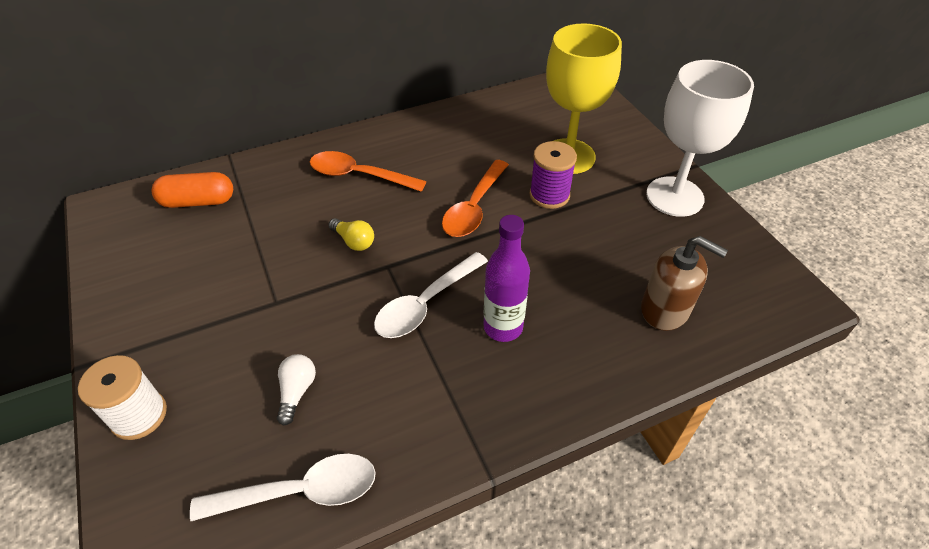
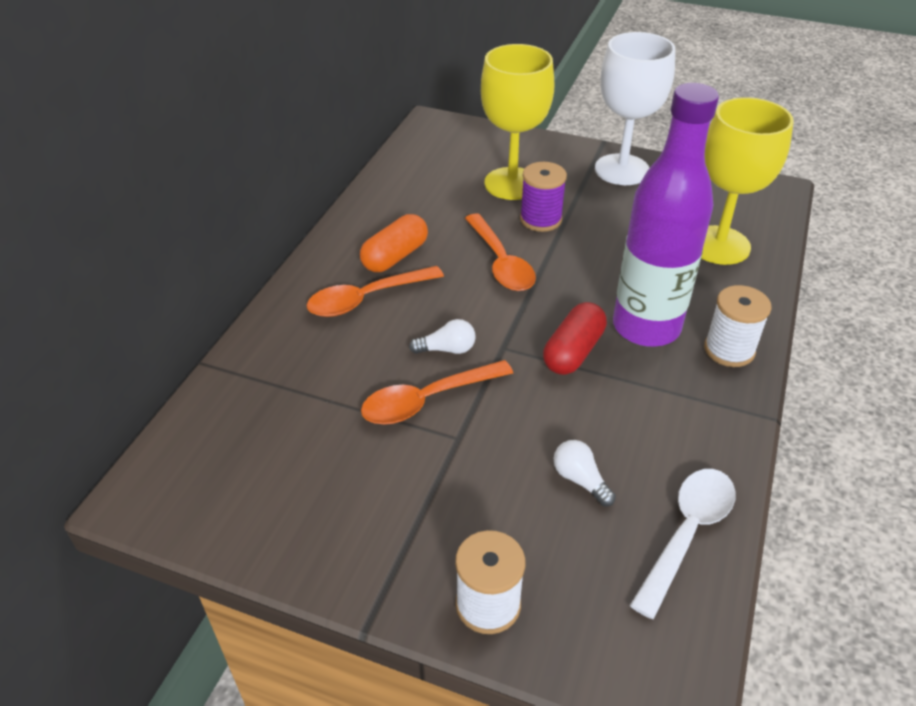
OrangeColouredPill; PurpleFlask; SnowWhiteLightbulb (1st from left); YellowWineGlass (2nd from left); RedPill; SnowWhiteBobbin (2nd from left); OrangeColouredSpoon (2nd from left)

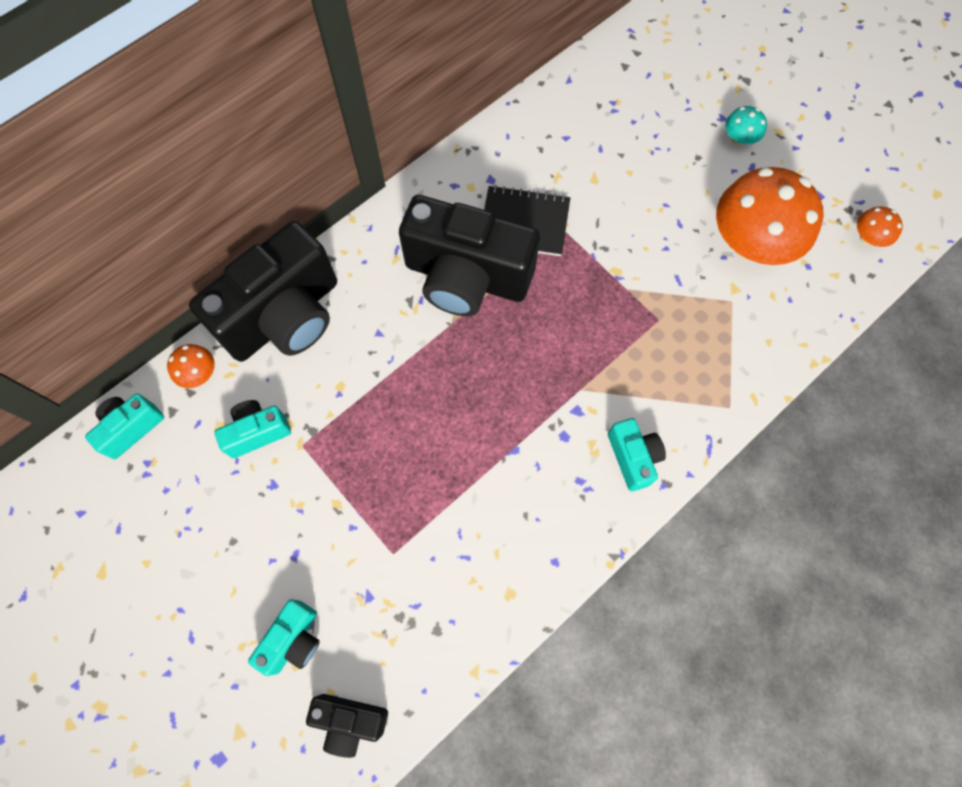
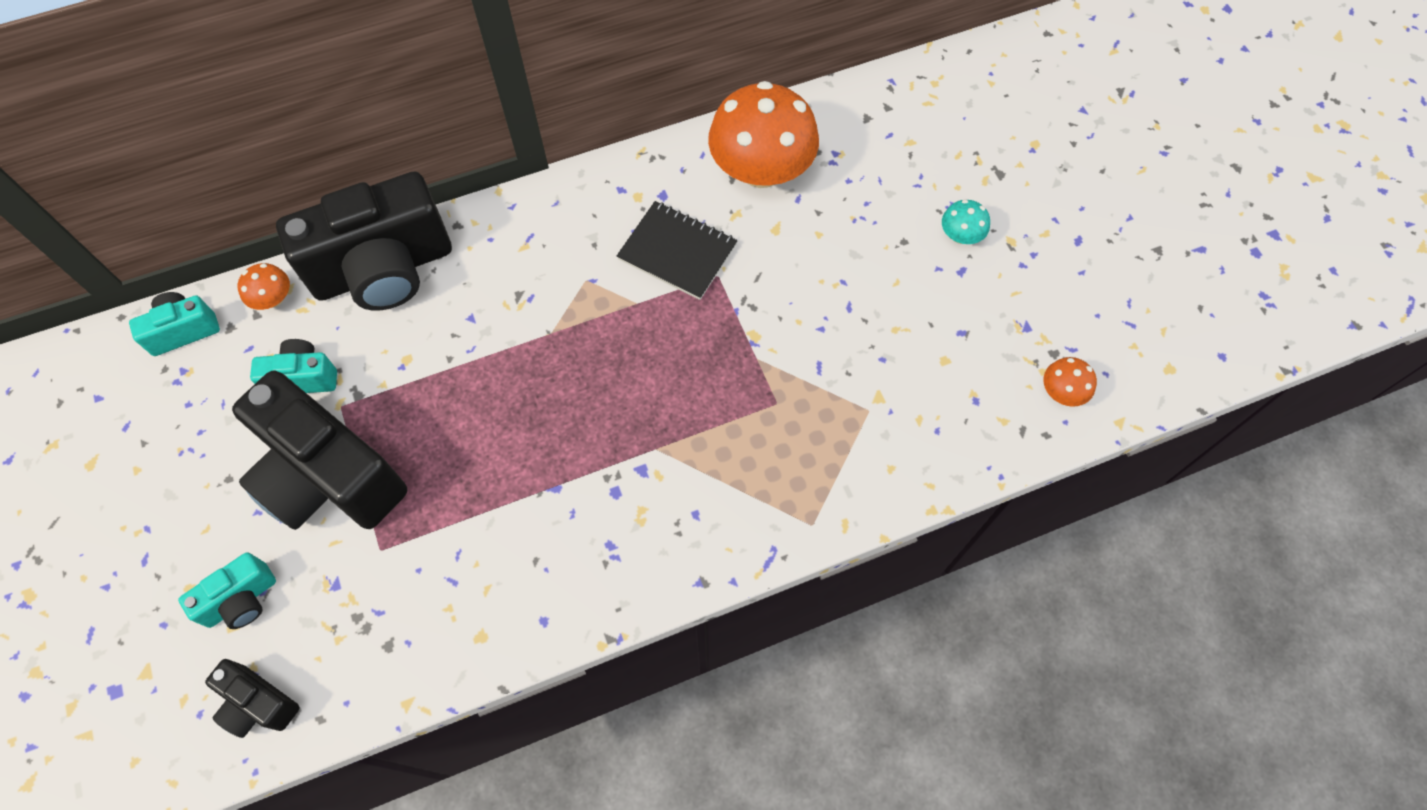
OrangeColouredFungus (2nd from left); JetBlackCompactCamera (2nd from left); TurquoiseCompactCamera (4th from left in the first image)

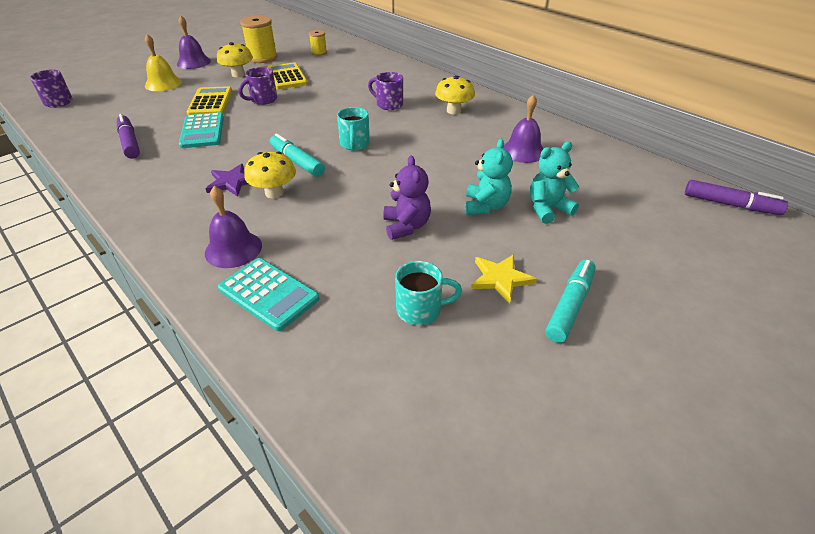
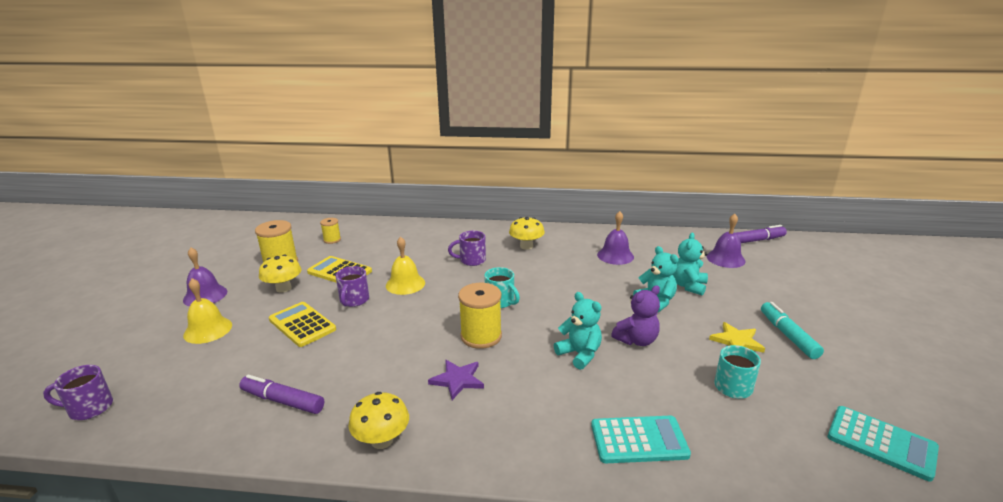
TurquoiseCalculator (2nd from left); YellowBobbin (3rd from left); YellowFungus (2nd from left); PurpleTeddyBear; PurpleBell (3rd from left); YellowBell (2nd from left); TurquoiseTeddyBear (1st from left)

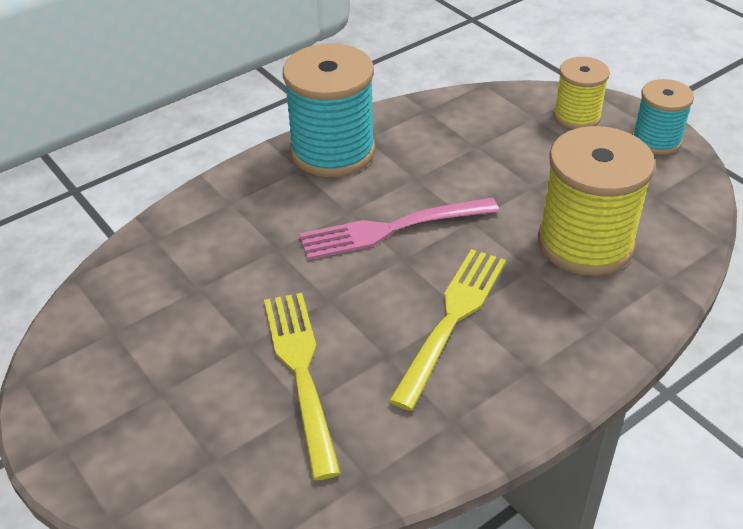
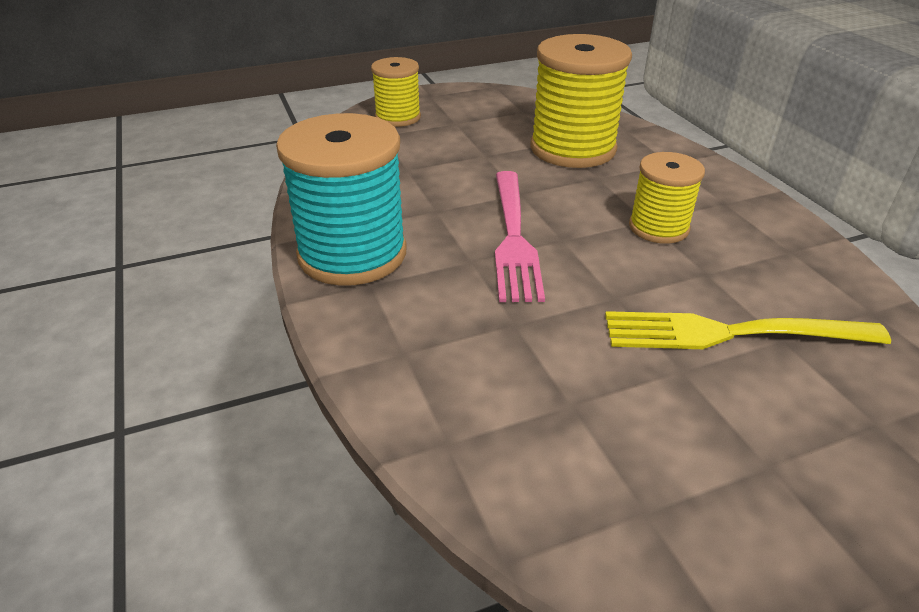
TurquoiseBobbin (2nd from left in the first image); YellowBobbin (3rd from left)

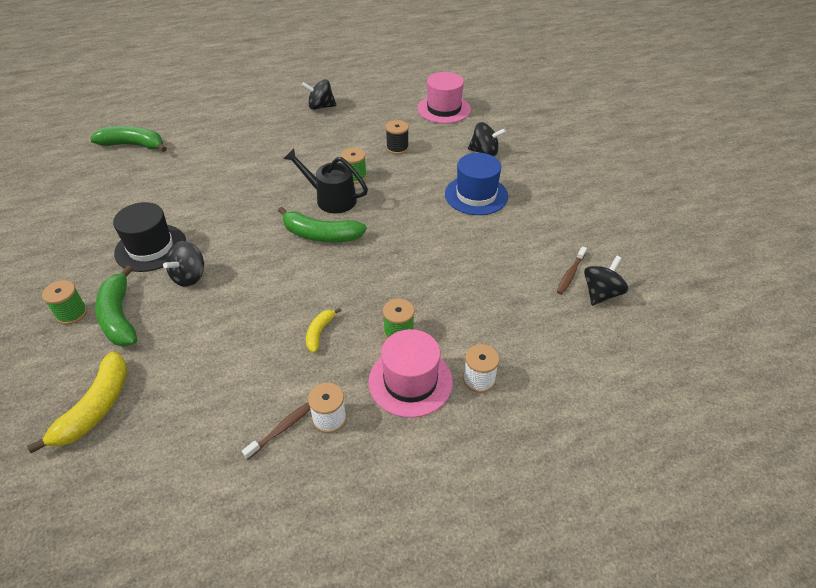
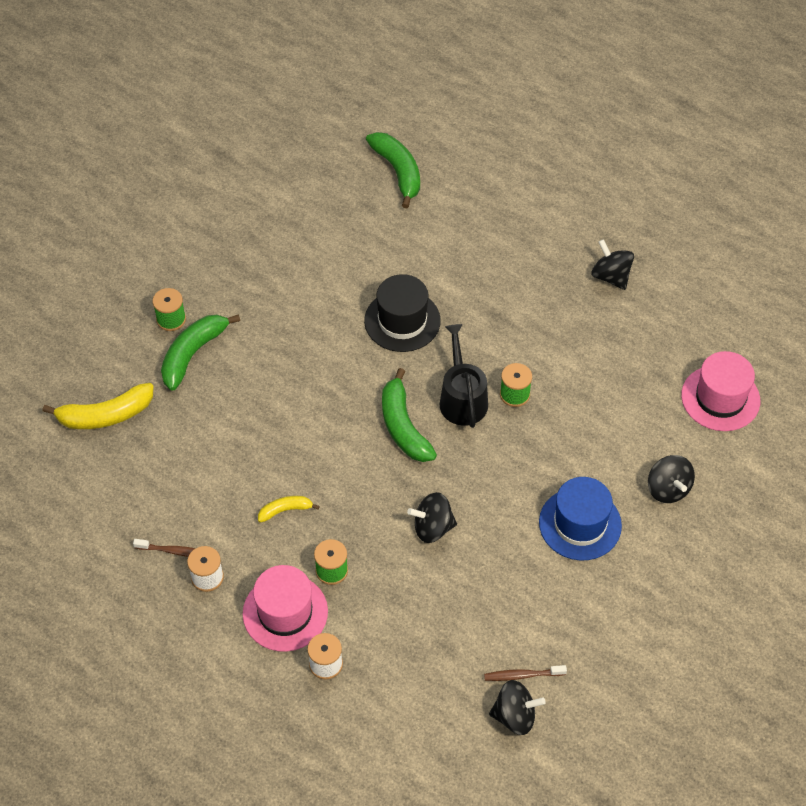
JetBlackBobbin; JetBlackHat; JetBlackWhirligig (1st from left)

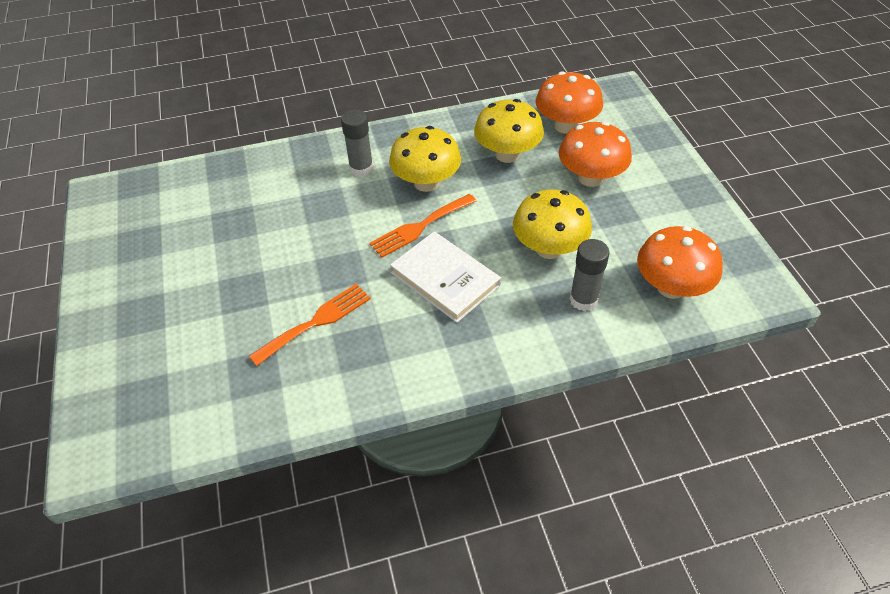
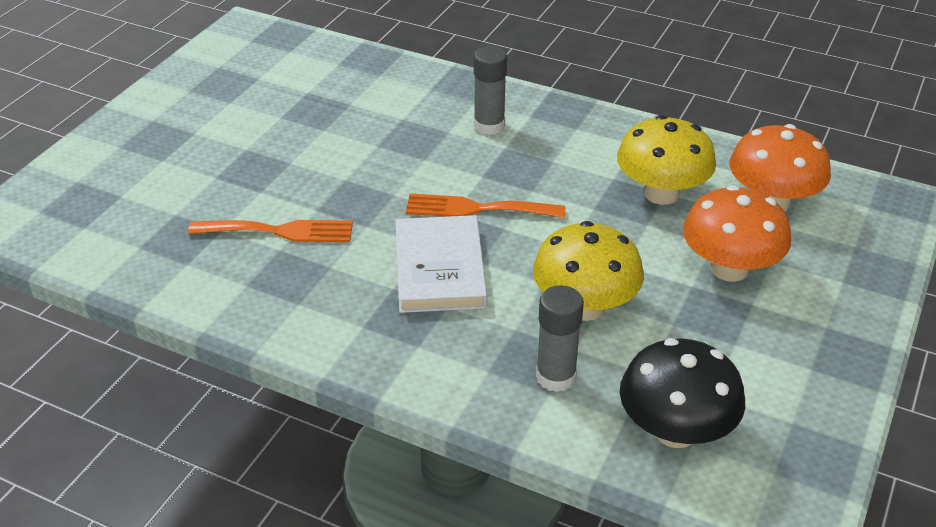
YellowFungus (1st from left in the first image); JetBlackFungus

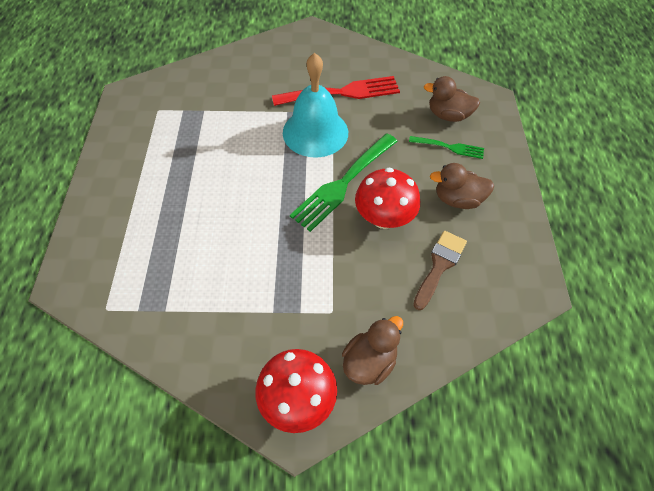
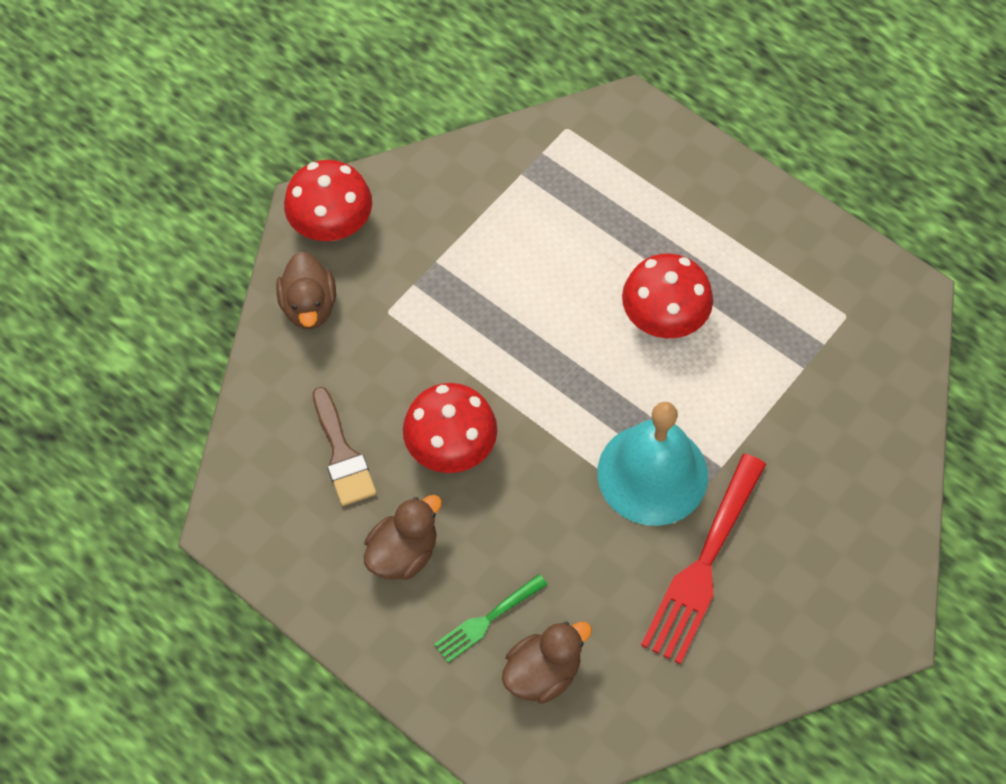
EmeraldTableFork (1st from left in the first image); RedFungus (3rd from left)

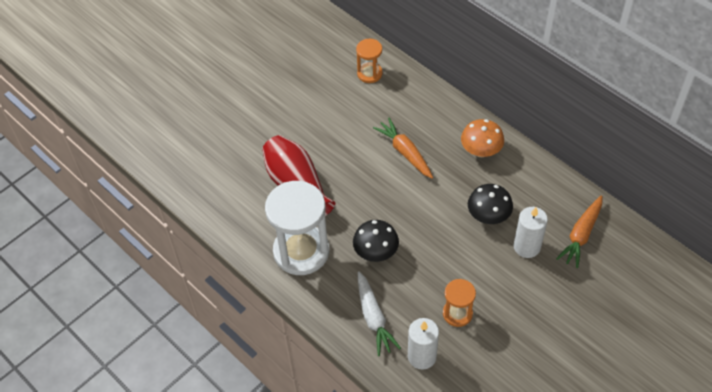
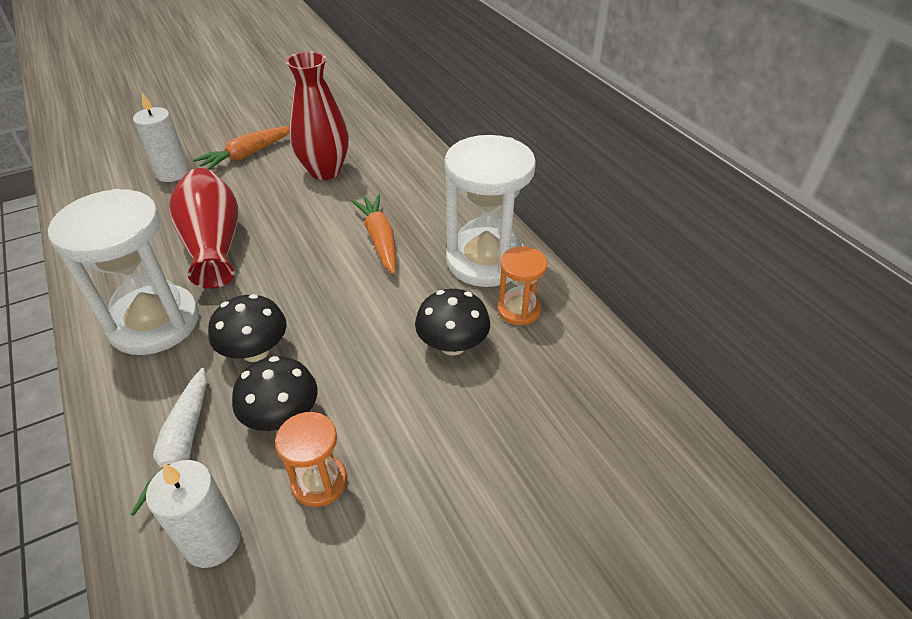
OrangeColouredHourglass (2nd from left); SnowWhiteHourglass (2nd from left); OrangeColouredRootVegetable (1st from left); SnowWhiteCandle (1st from left); RedFlowerVase (2nd from left); JetBlackFungus (2nd from left)

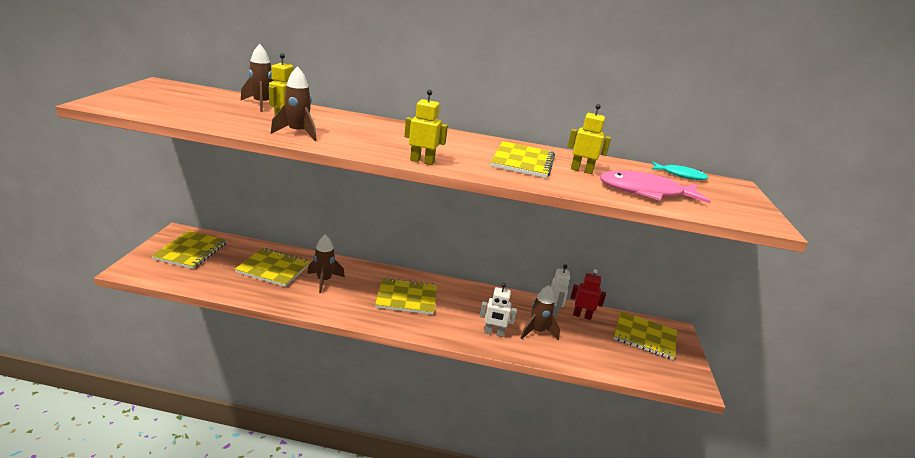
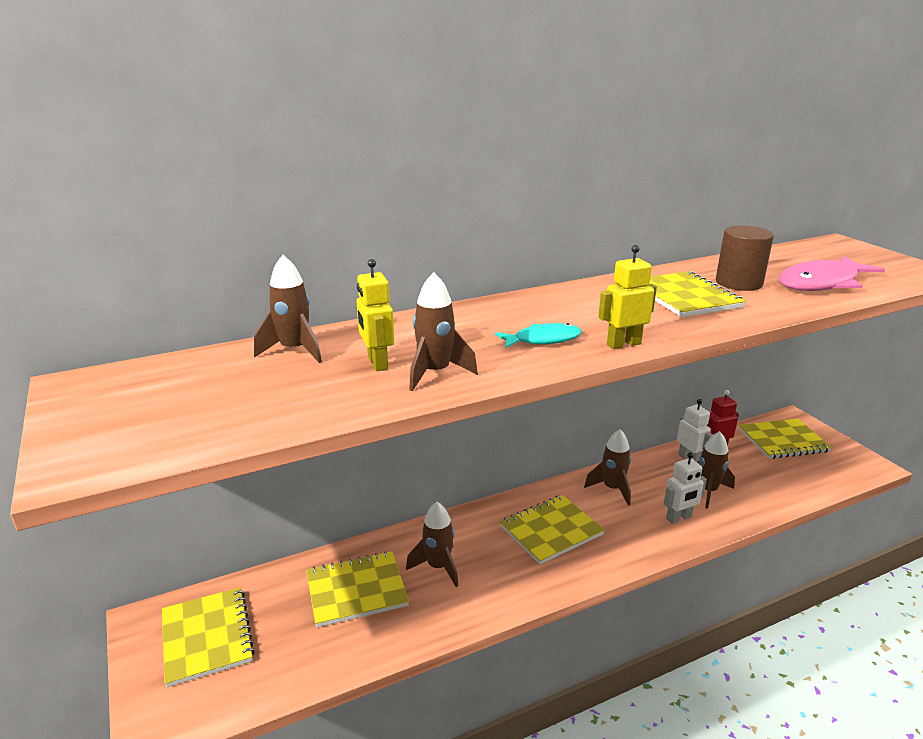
DarkBrownCylinderShape; TurquoiseFishFigure; DarkBrownSpaceship (4th from left)

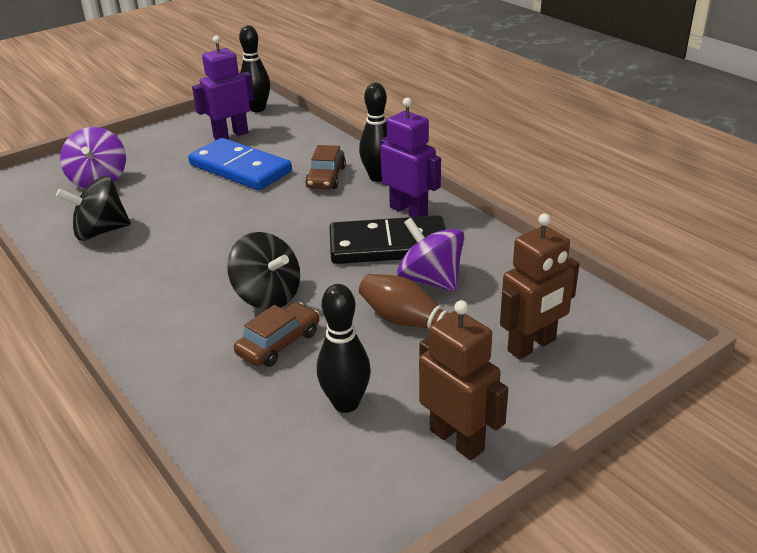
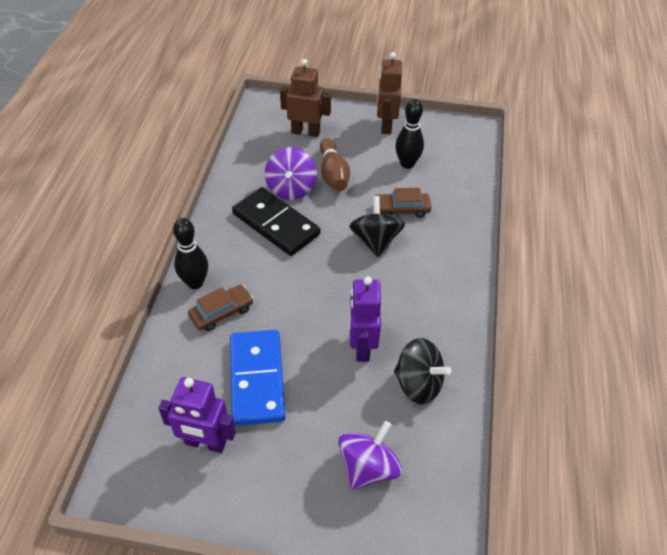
JetBlackTenpin (1st from left in the first image); PurpleRobotFigure (2nd from left)

